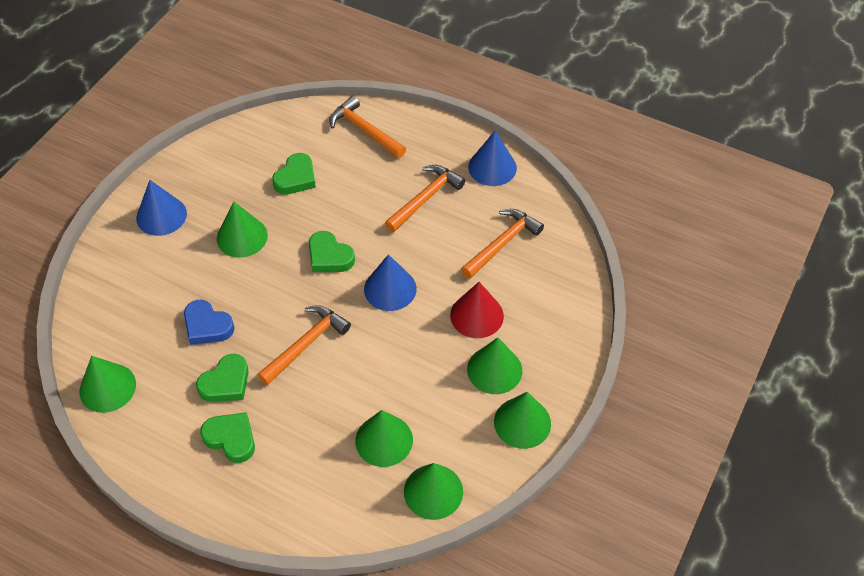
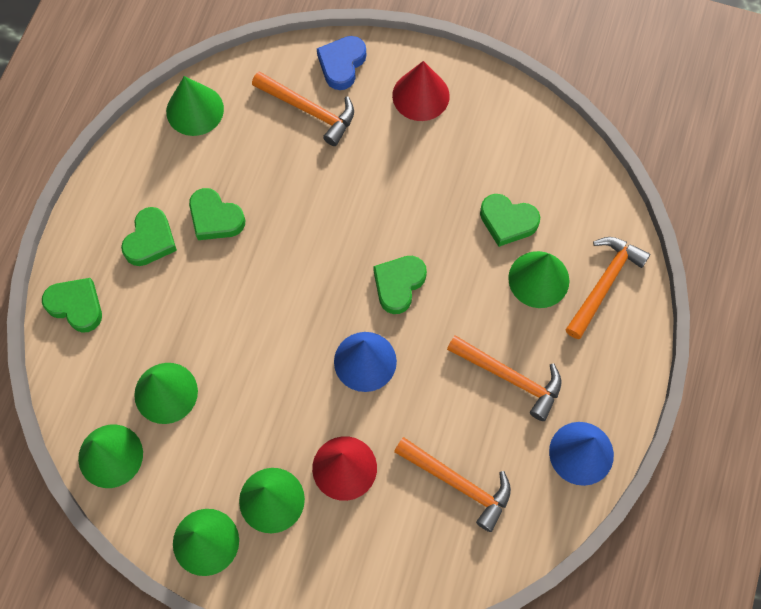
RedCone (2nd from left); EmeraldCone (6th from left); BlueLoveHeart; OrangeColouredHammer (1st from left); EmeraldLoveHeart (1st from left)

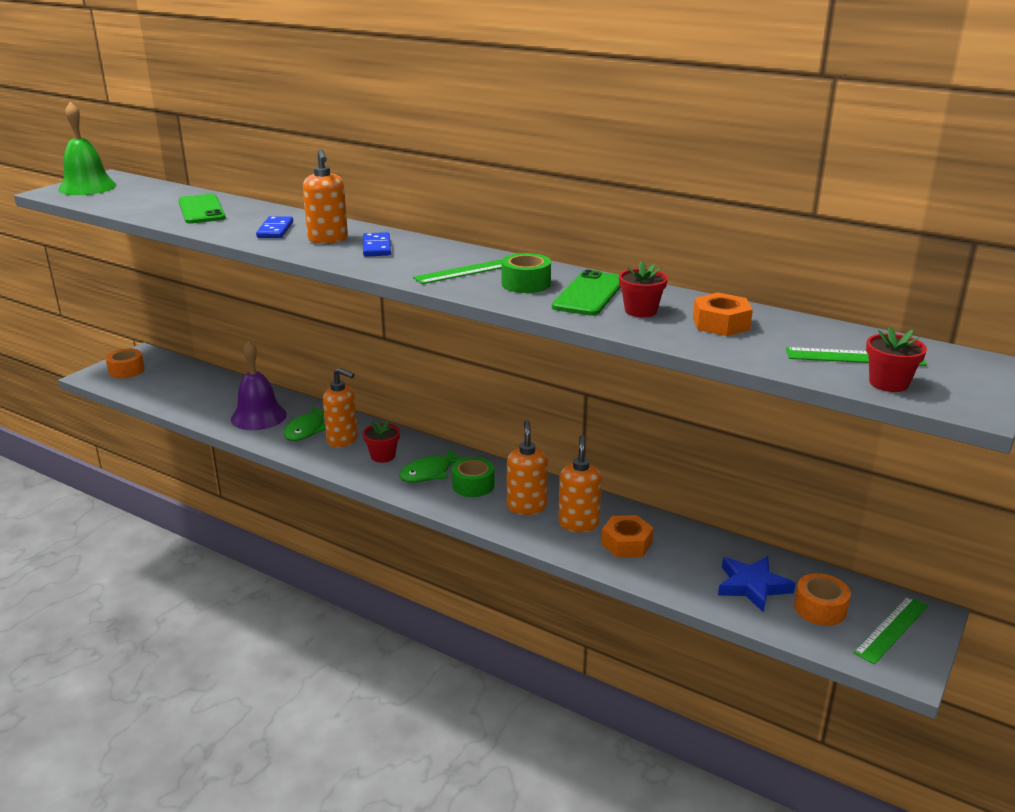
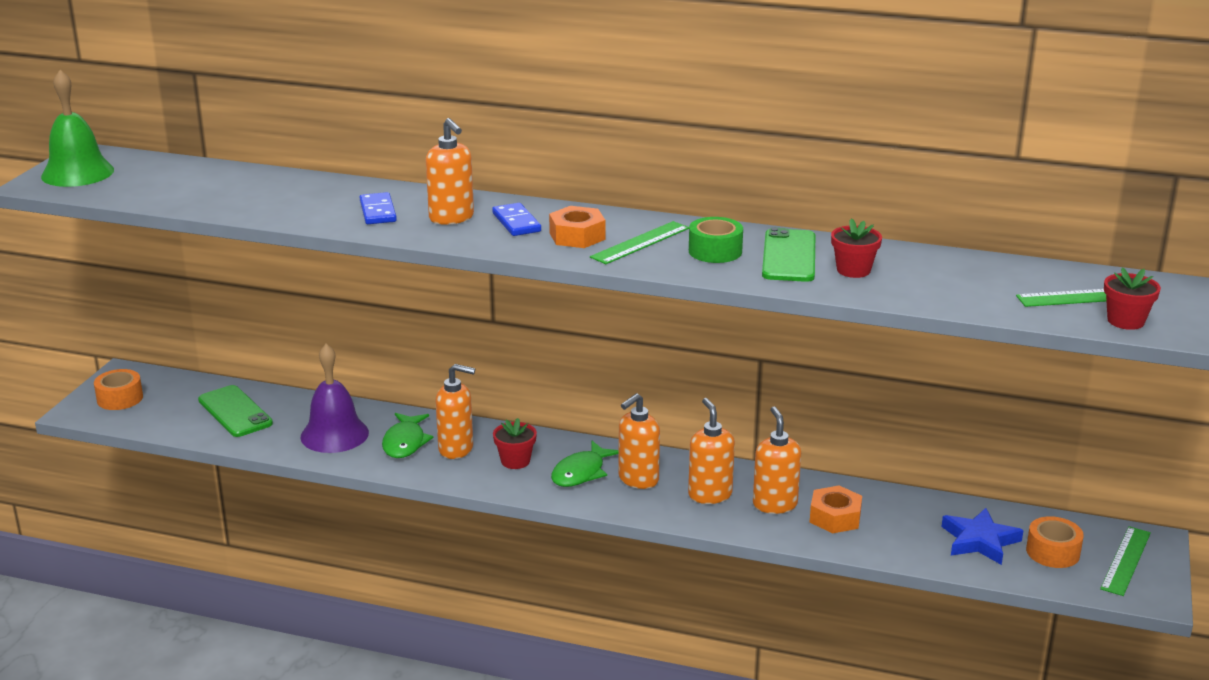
EmeraldSmartphone (1st from left); OrangeColouredNut (1st from left); OrangeColouredSoapDispenser (3rd from left)

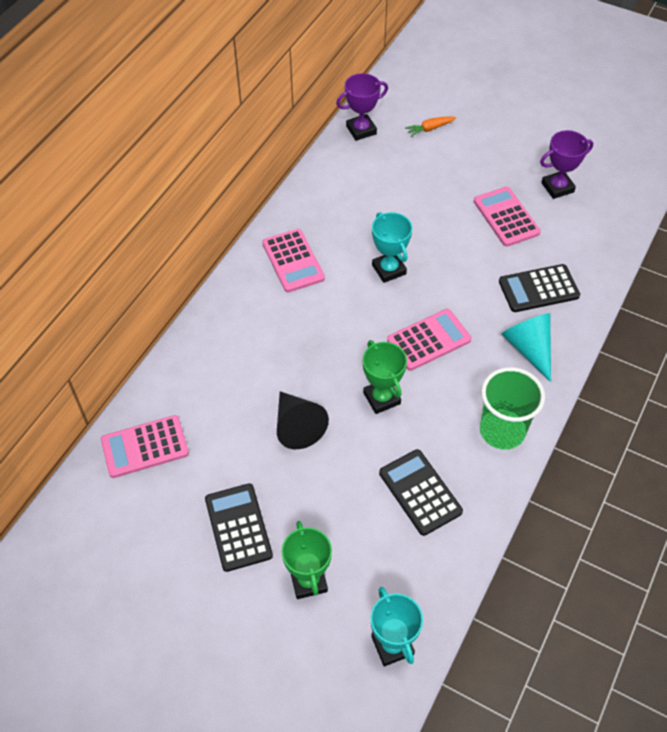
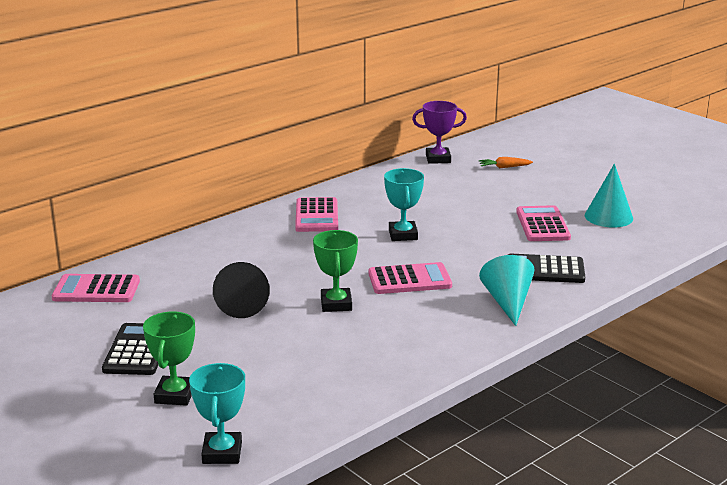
TurquoiseCone (2nd from left); EmeraldBeaker; JetBlackCalculator (2nd from left in the first image)

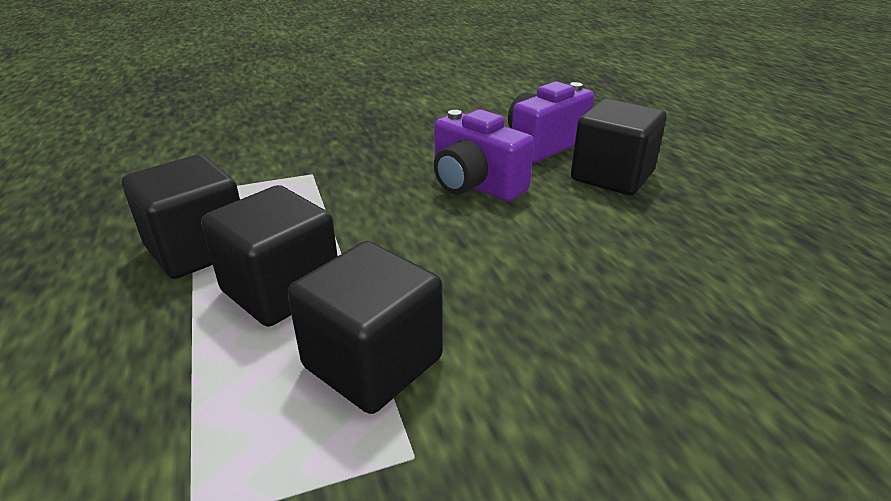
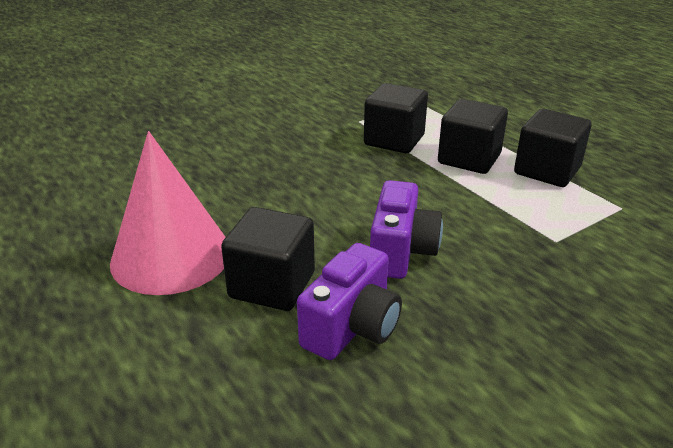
PurpleCompactCamera (2nd from left); PinkCone

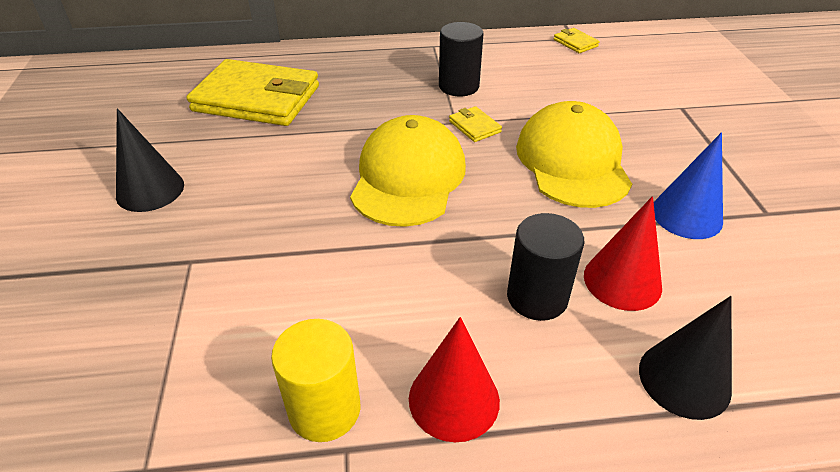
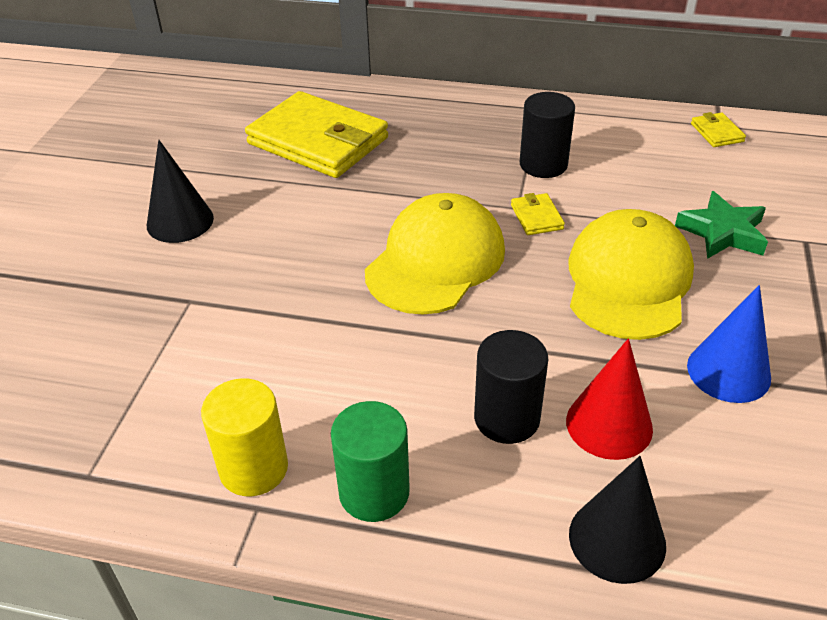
EmeraldCylinderShape; EmeraldStar

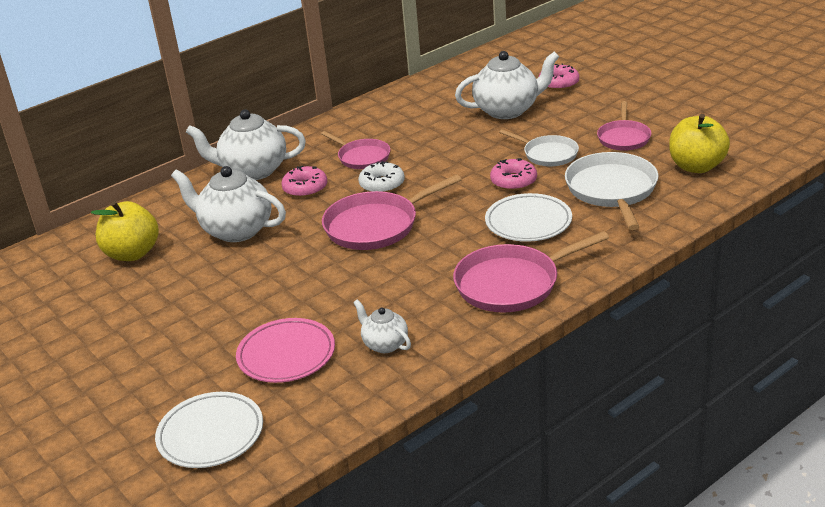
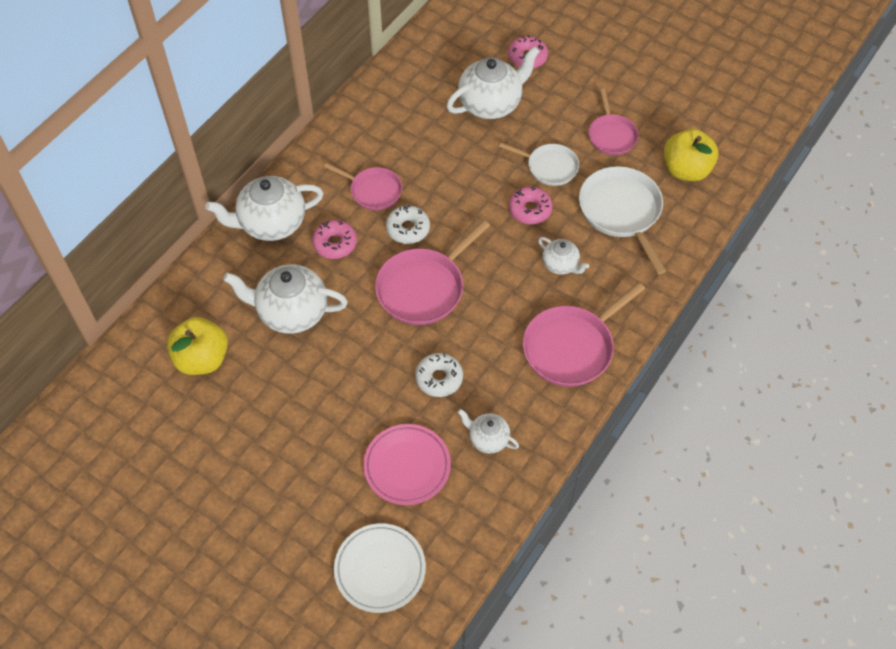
SnowWhiteTeaPot (5th from left); SnowWhiteDoughnut (2nd from left)

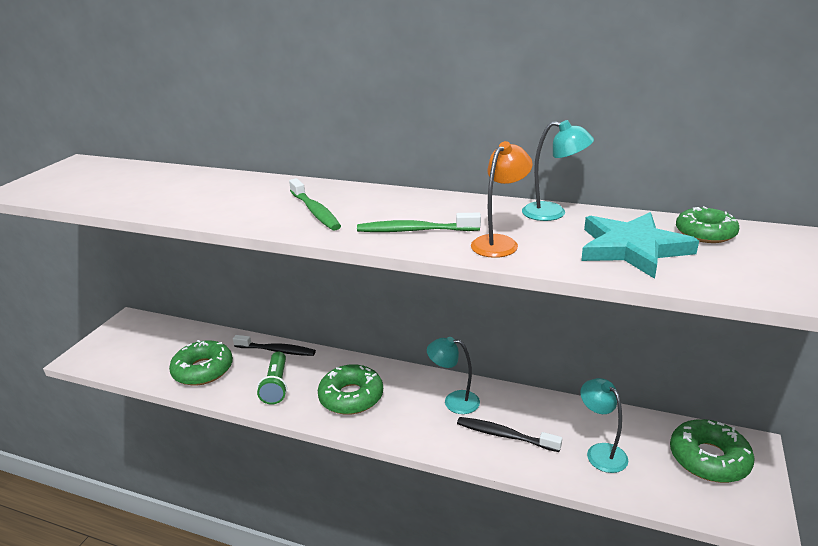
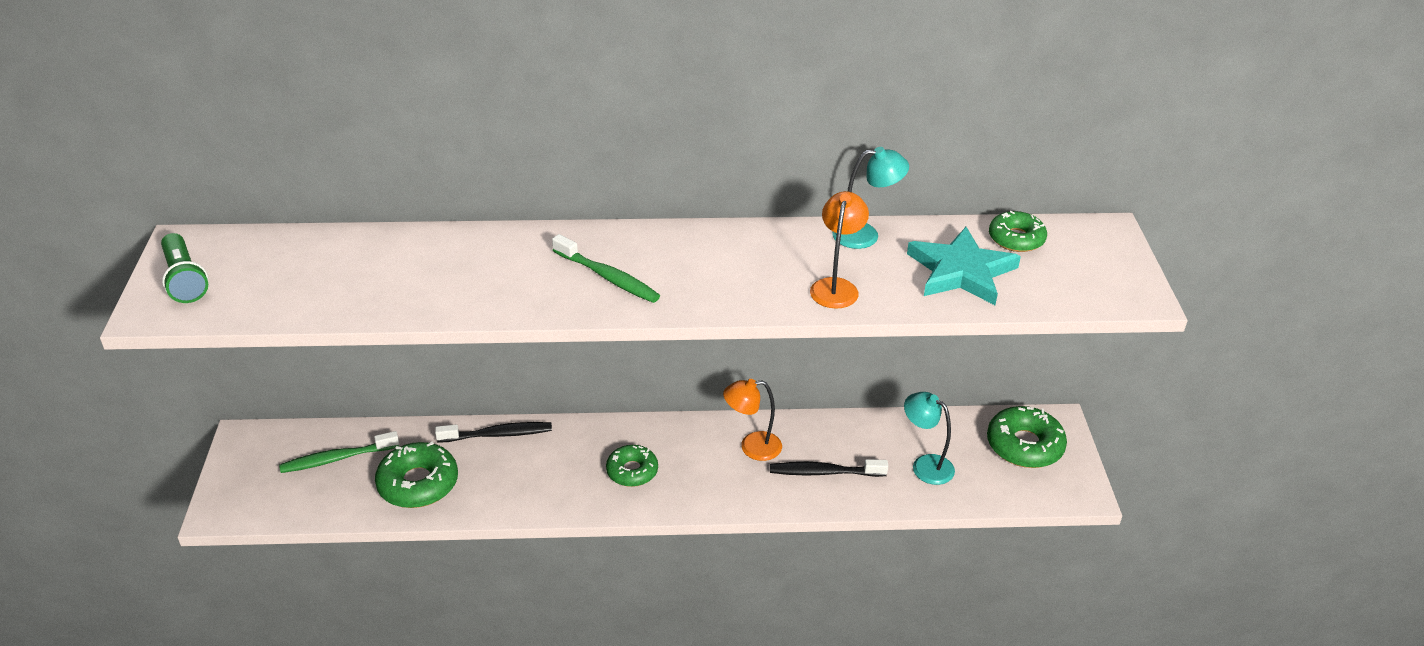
EmeraldDentalBrush (1st from left); OrangeColouredLamp (1st from left); EmeraldPocketTorch; EmeraldDoughnut (2nd from left)

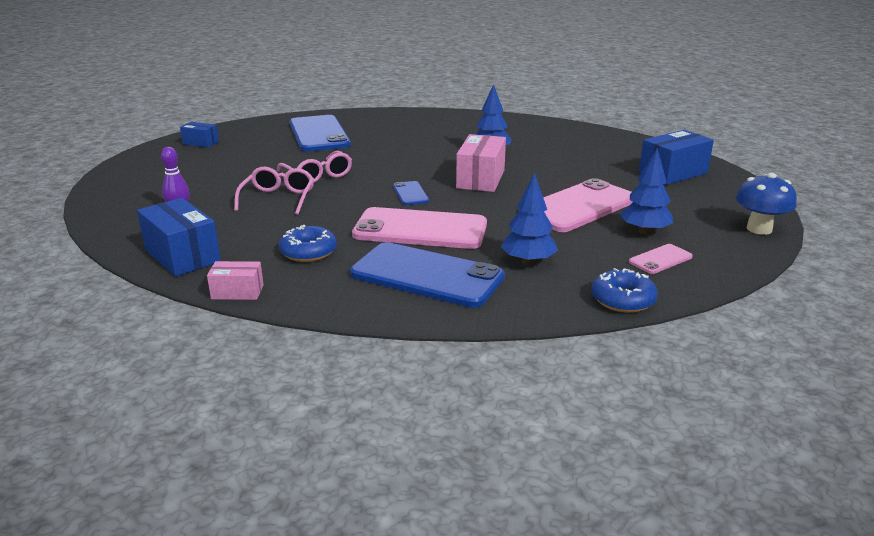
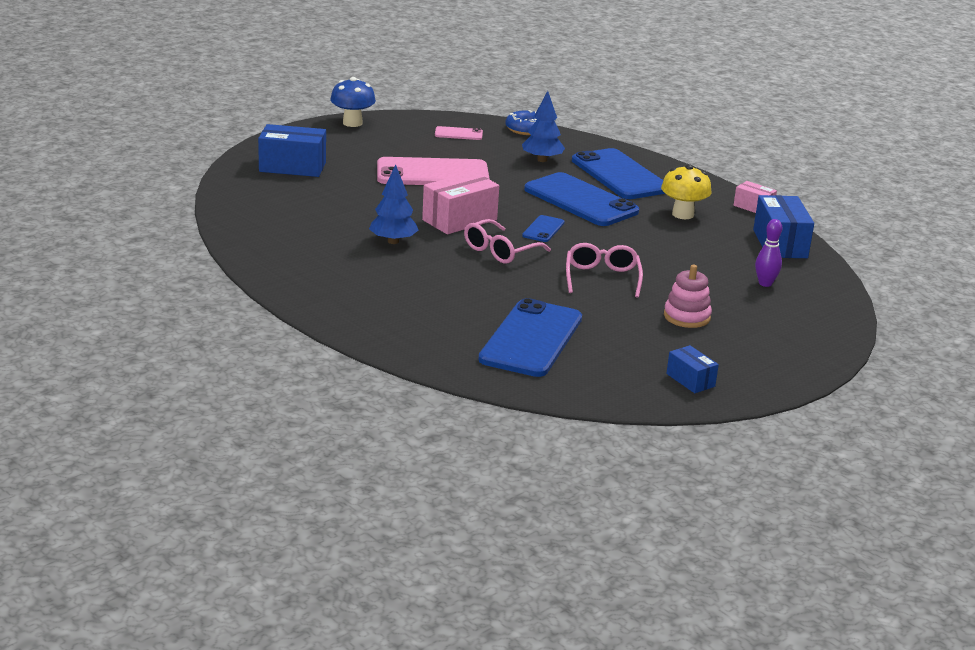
BlueFirTree (3rd from left in the first image); PinkEyeglasses (1st from left); BlueSmartphone (3rd from left); YellowFungus; PinkRingStacker

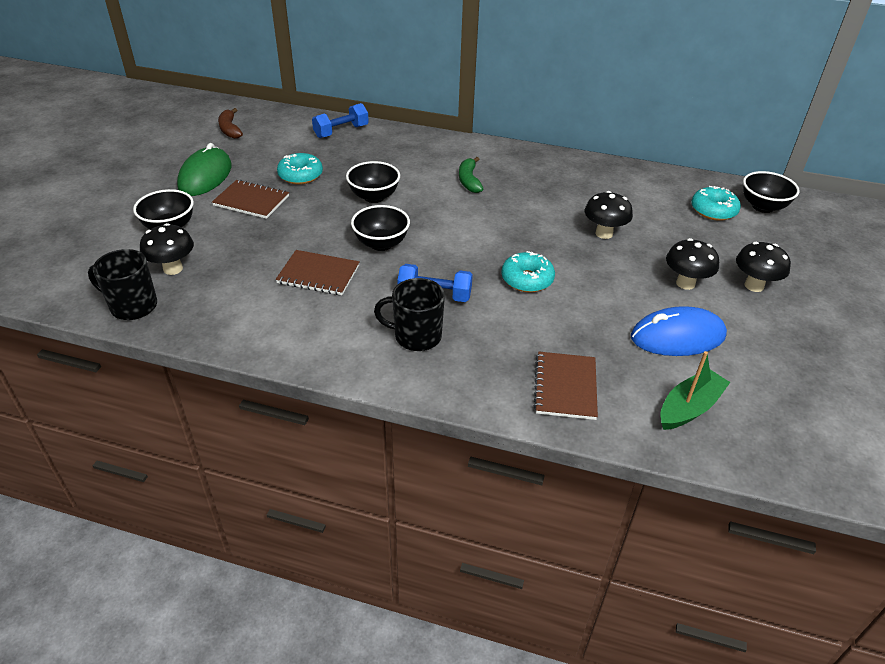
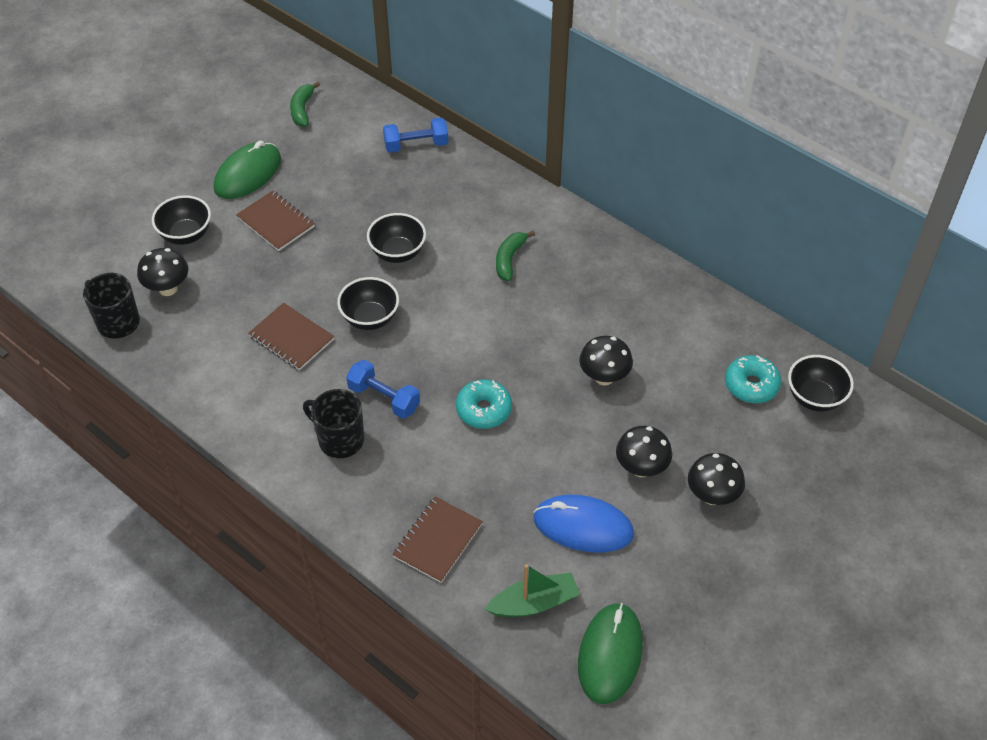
EmeraldBananaFruit (1st from left); TurquoiseDoughnut (1st from left in the first image); EmeraldPcMouse (2nd from left)

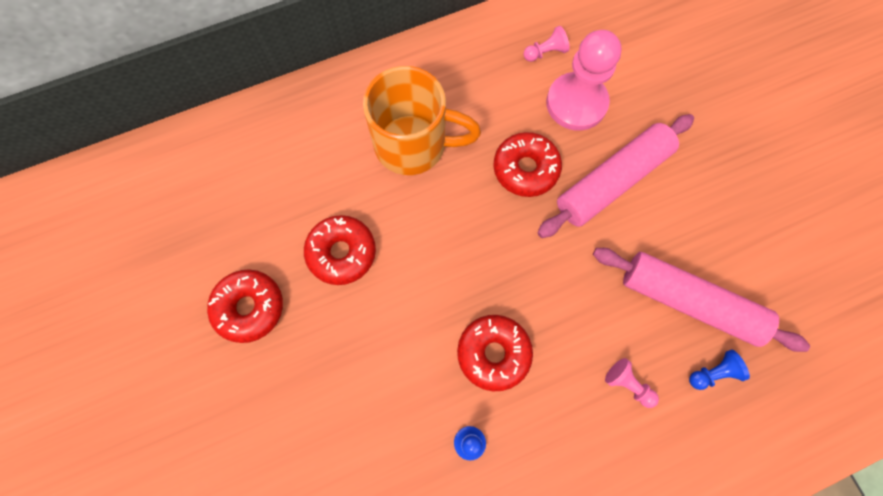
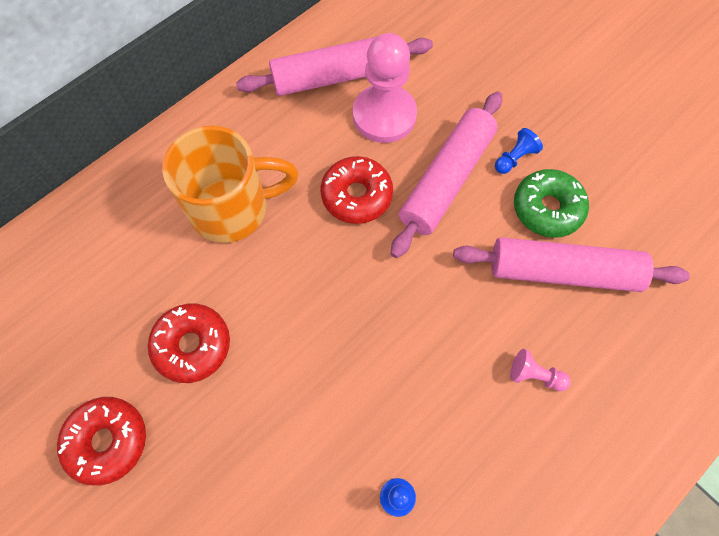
PinkRollingPin (1st from left); RedDoughnut (3rd from left in the first image); BlueChessPawn (2nd from left); EmeraldDoughnut

